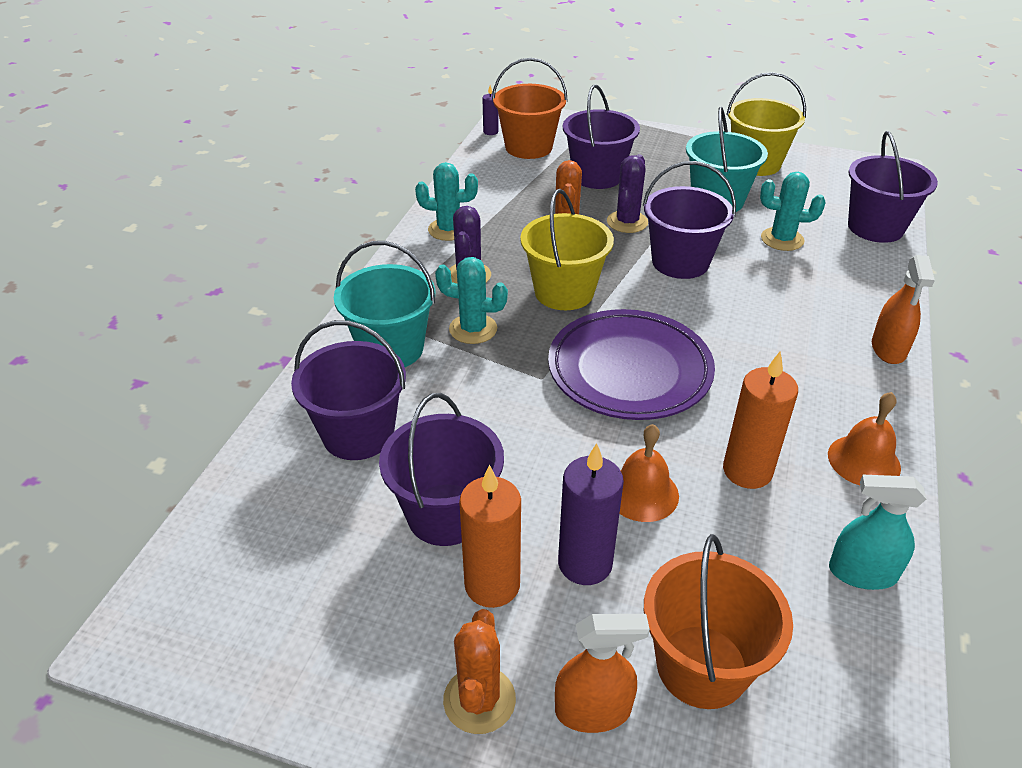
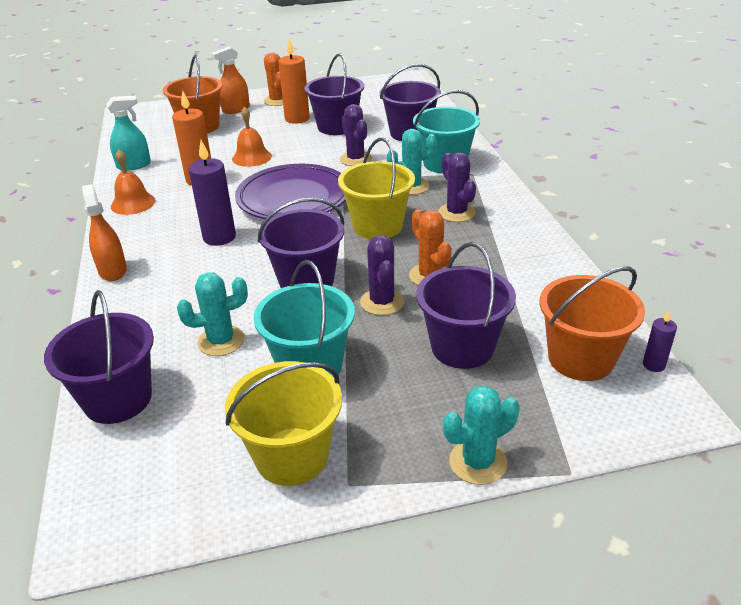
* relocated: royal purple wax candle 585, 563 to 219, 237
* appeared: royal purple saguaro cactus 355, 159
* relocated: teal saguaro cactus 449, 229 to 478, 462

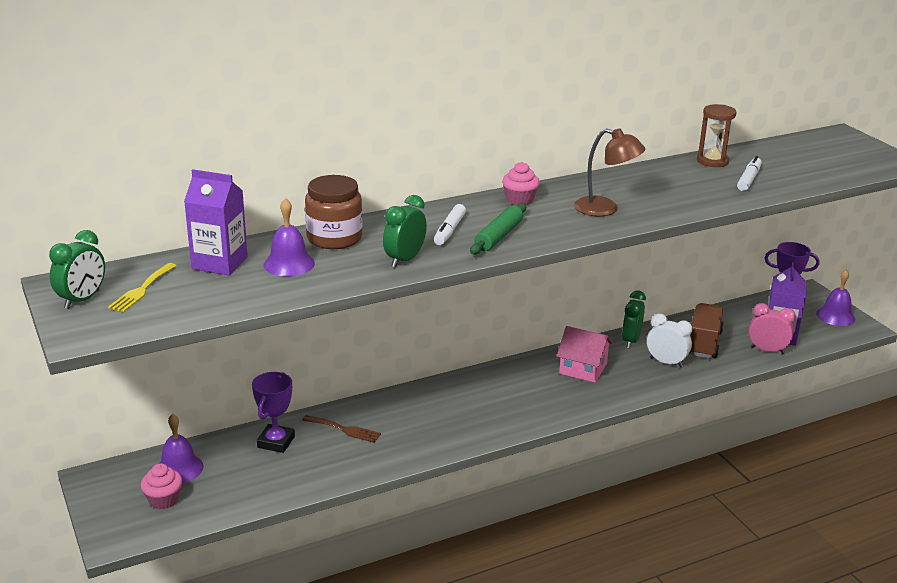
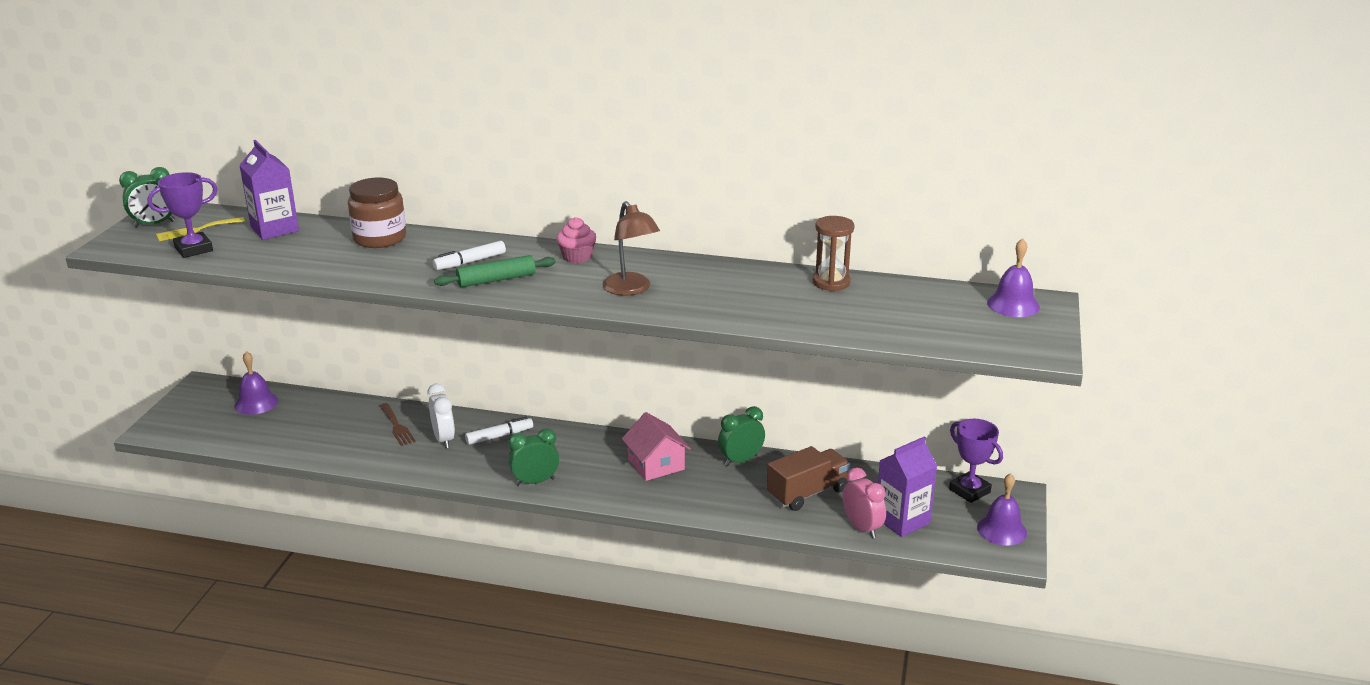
* relocated: royal purple prize cup 276, 442 to 193, 249
* relocated: pure white clock 666, 362 to 444, 439
* relocated: pure white marker pen 748, 179 to 499, 436
* relocated: leaf-green clock 404, 260 to 535, 481
* relocated: royal purple school bell 289, 264 to 1013, 304
* missing: pink muffin 163, 500

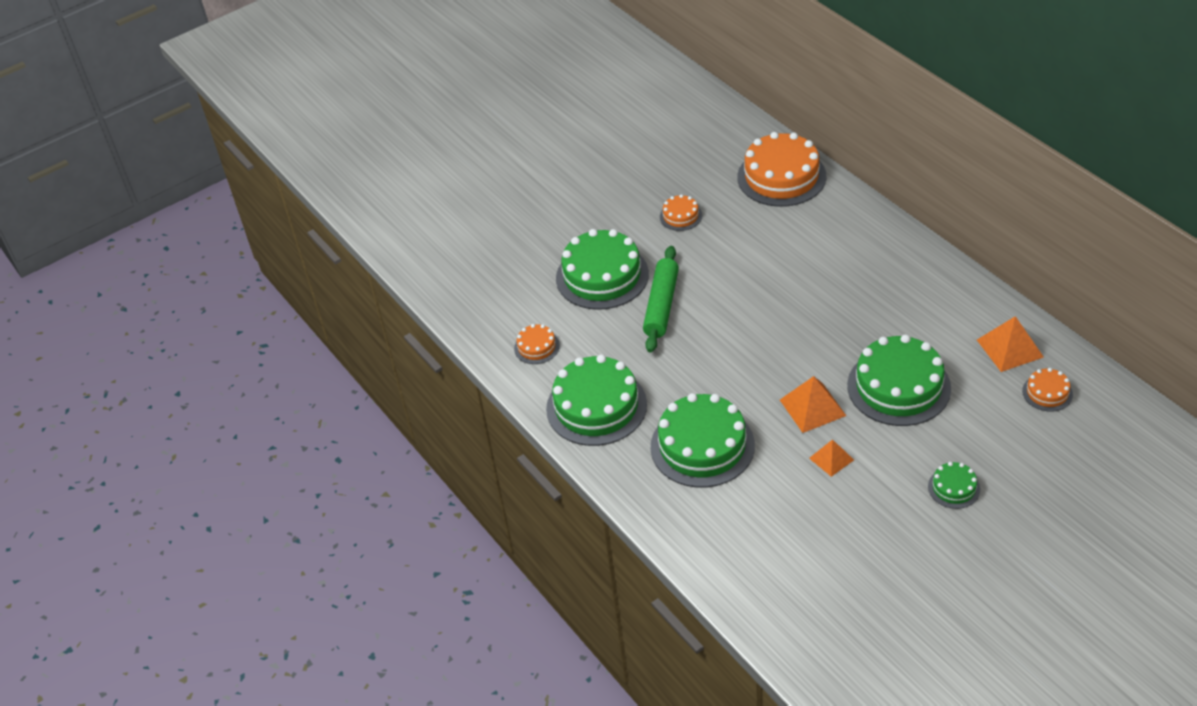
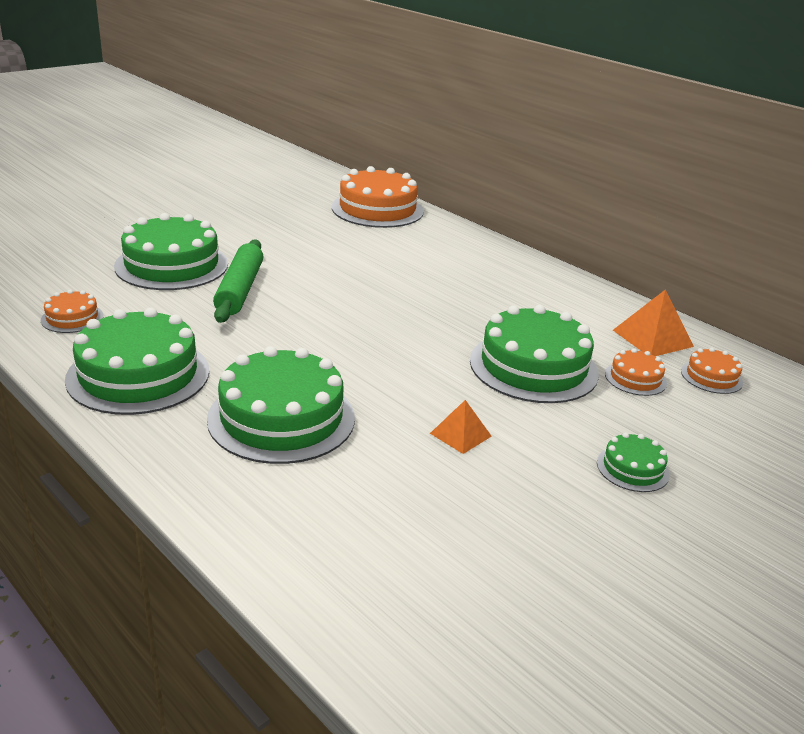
* relocated: bright orange cake 680, 216 to 635, 378
* missing: bright orange solid pyramid 812, 407

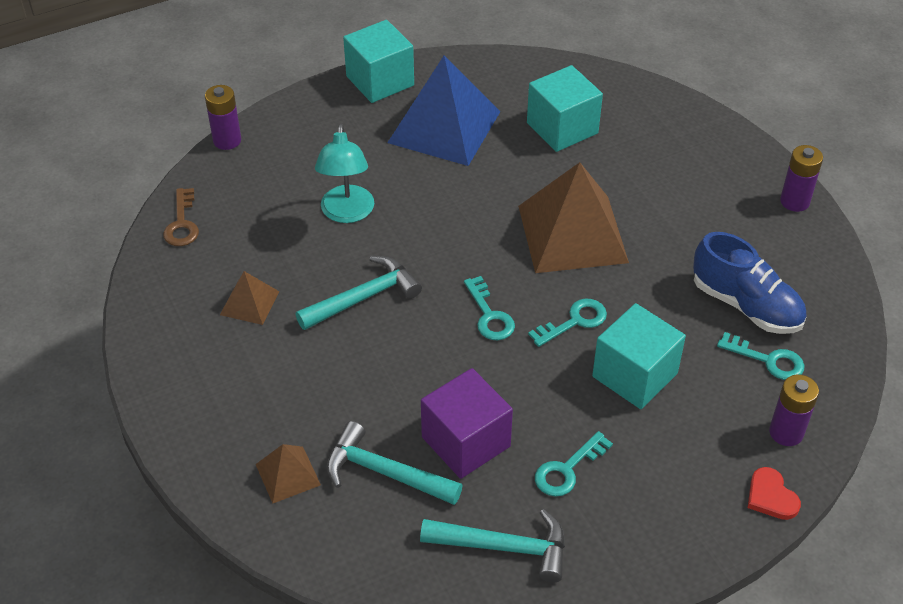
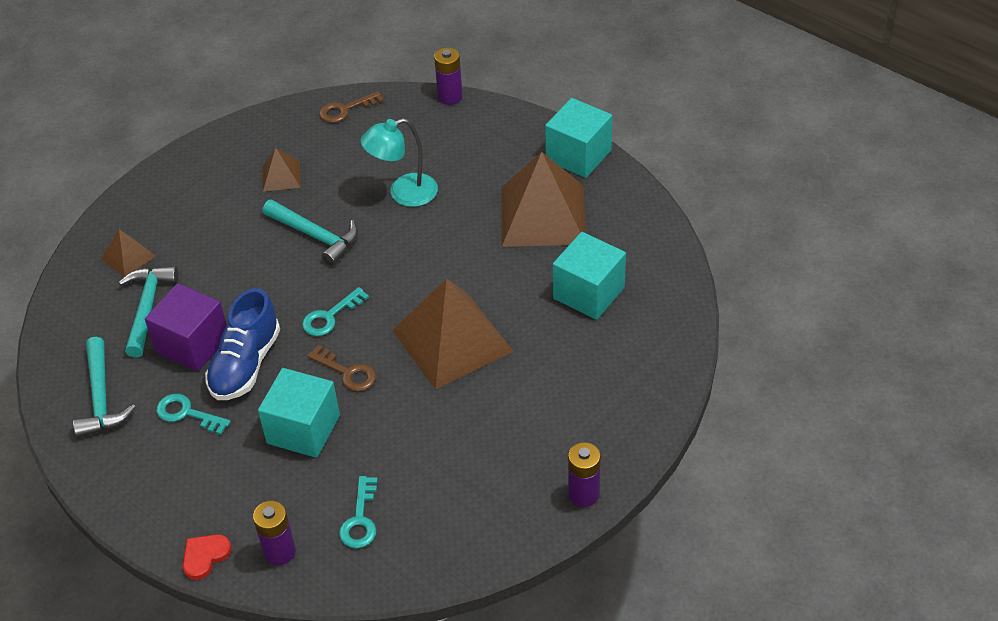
* relocated: blue shoe 746, 305 to 245, 364
* colour: teal latchkey 574, 321 to brown latchkey 347, 372
* colour: blue solid pyramid 444, 127 to brown solid pyramid 543, 215

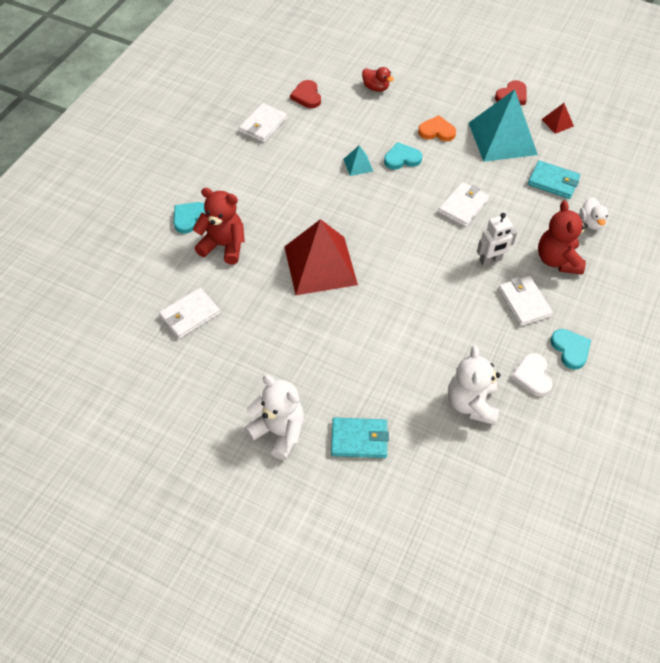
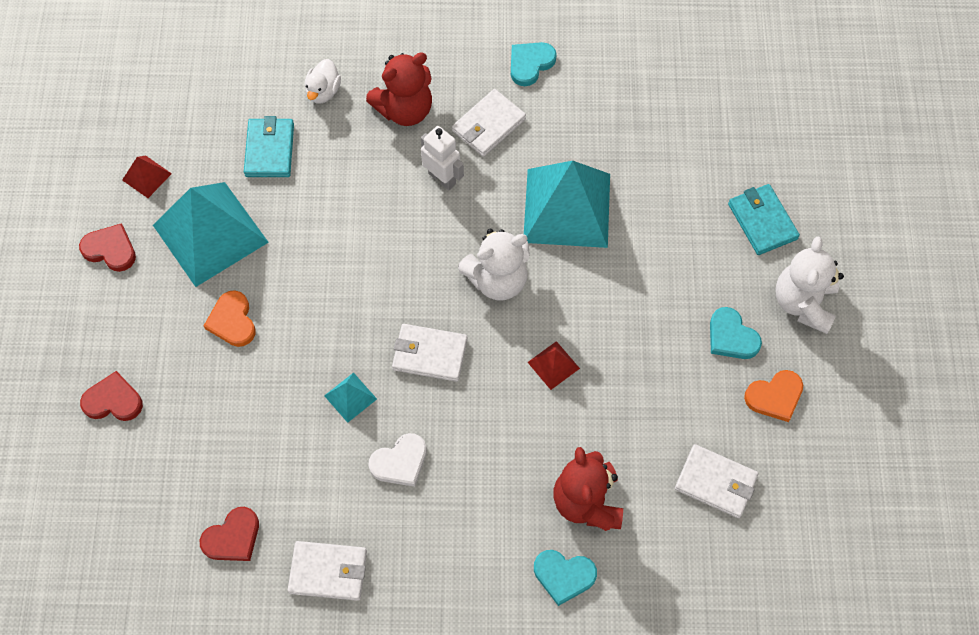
* appeared: red love heart 113, 400
* spun: pure white duck 591, 222 = 323, 91 135 degrees clockwise
* relocated: pure white love heart 532, 376 to 400, 462
* relocated: pure white wallet 463, 206 to 429, 354
* relocated: pure white teddy 471, 403 to 497, 280
* appeared: teal solid pyramid 567, 208
* size: red solid pyramid 320, 265 = 553, 365 x0.43
* relocated: teal love heart 402, 158 to 731, 337
* appeared: bright orange love heart 774, 396
* missing: red duck 376, 88

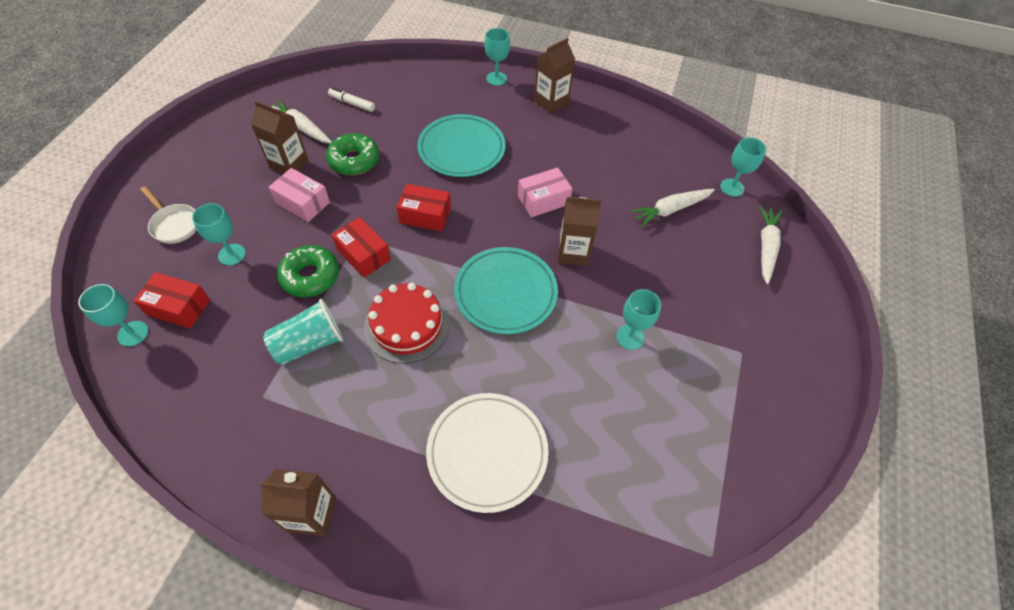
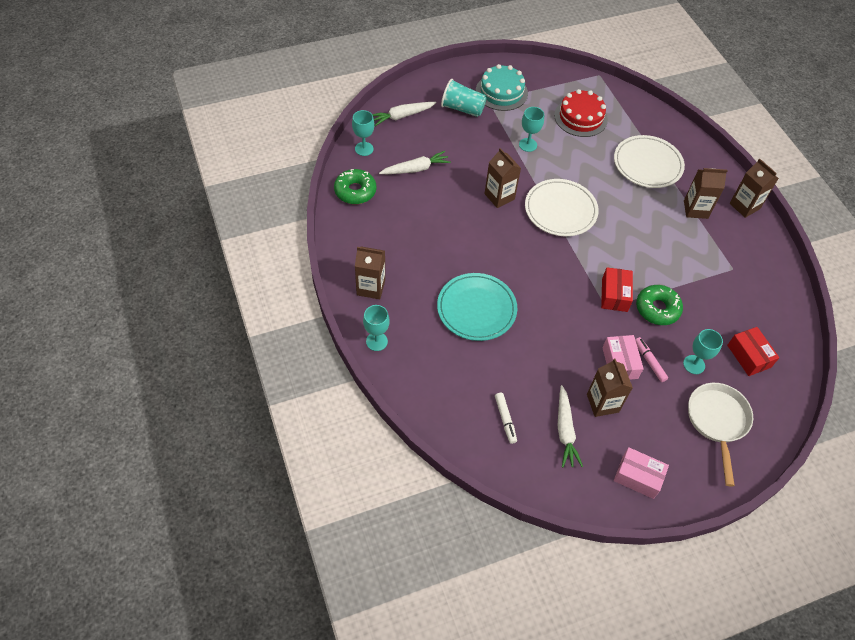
* relocated: leaf-green glazed donut 354, 160 to 355, 191
* spun: pure white toy carrot 670, 210 = 416, 169 45 degrees counterclockwise
* relocated: teal beaker 309, 343 to 462, 109
* appeared: teal cake 501, 92
* colour: teal plate 505, 292 to pure white plate 560, 210
* relocated: red cake 407, 325 to 580, 117
* relocated: pink package 543, 200 to 638, 477
* appeared: pink marker pen 649, 361
* appeared: brown carton 695, 209
* size: pure white pan 174, 224 = 717, 422 x1.53
* missing: teal chalice 133, 333
* missing: red package 425, 215

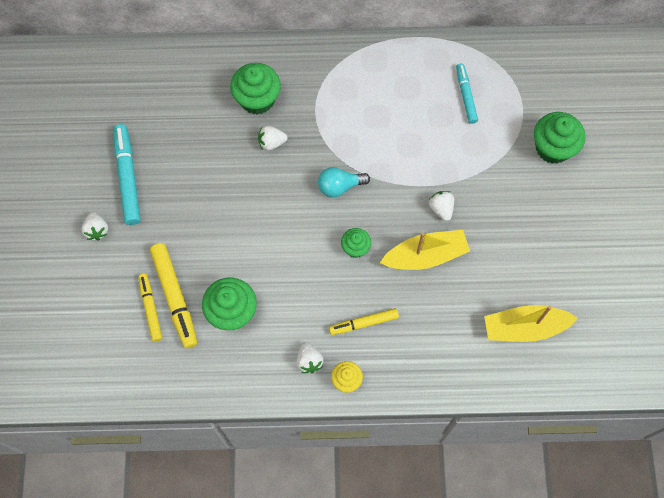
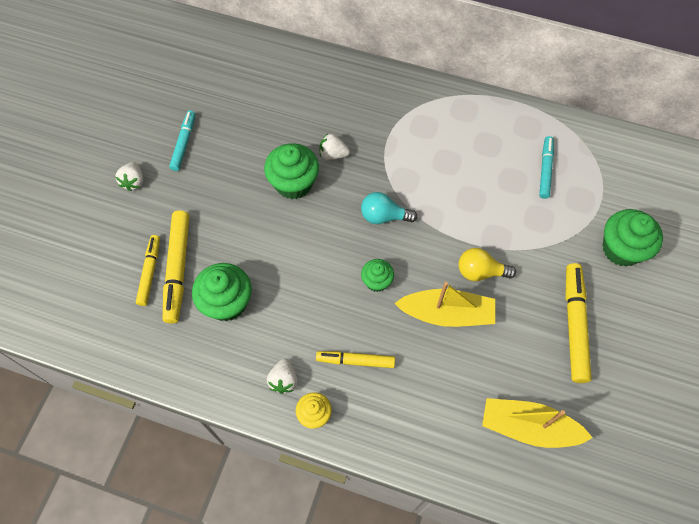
* size: teal marker pen 128, 177 = 184, 143 x0.63
* relocated: leaf-green muffin 257, 99 to 293, 183
* exchanged: pure white toy strawberry 441, 209 to bright yellow bulb 480, 272
* appeared: bright yellow marker pen 574, 325

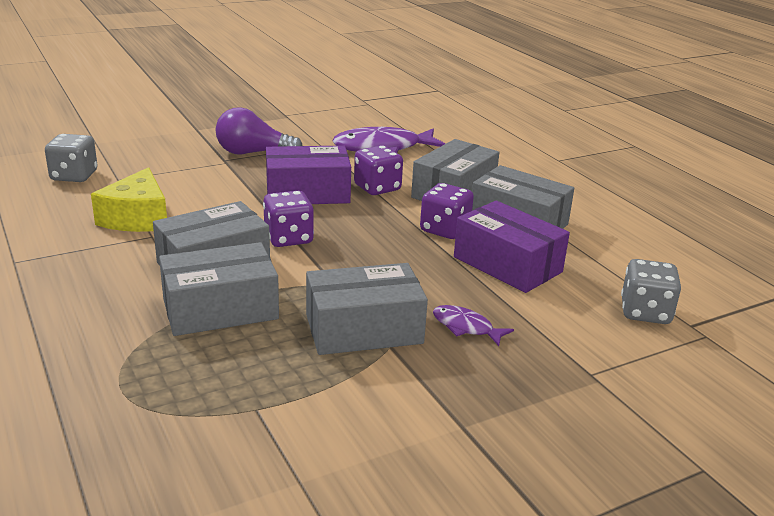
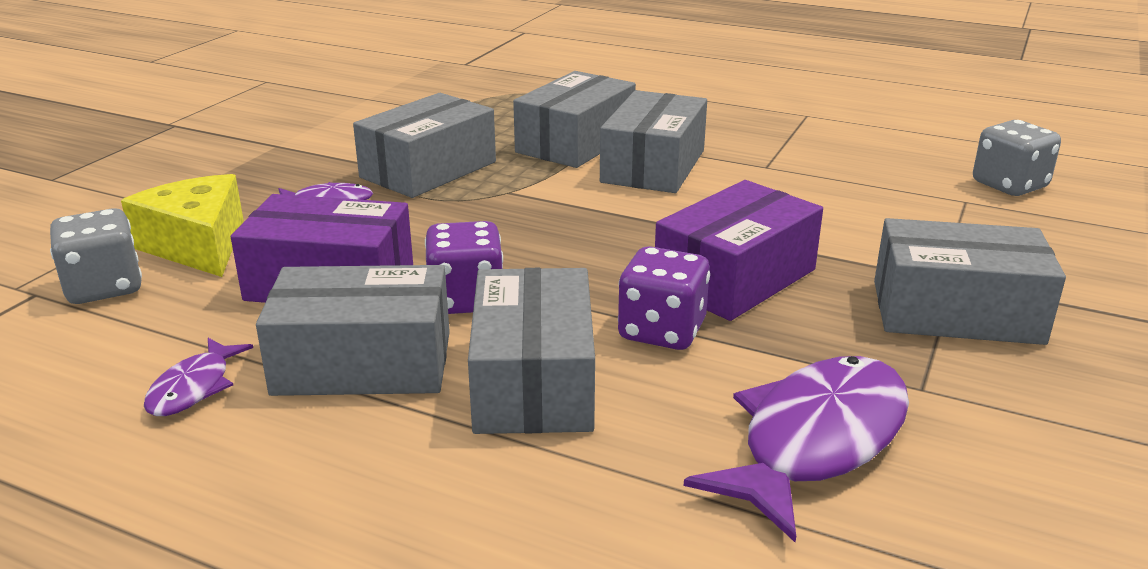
* relocated: bright yellow cheese wedge 137, 218 to 198, 245
* appeared: royal purple fish 194, 388
* exchanged: royal purple bulb 253, 153 to gray package 956, 312
* missing: royal purple game die 288, 238

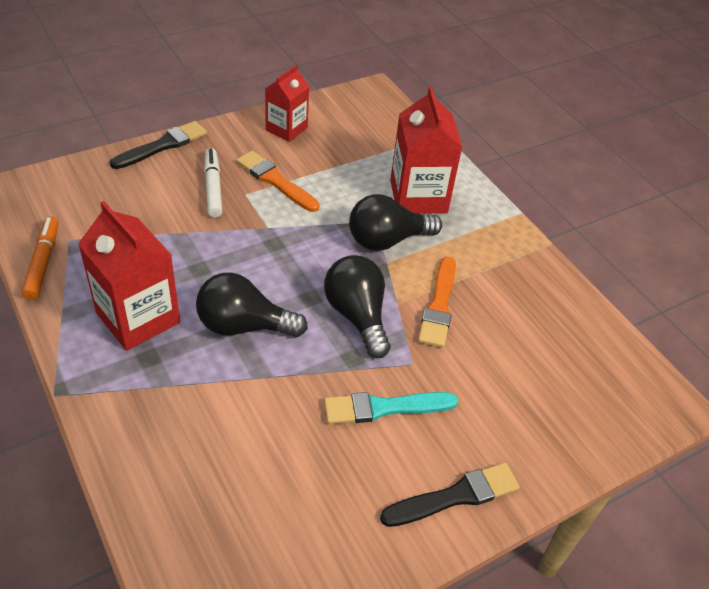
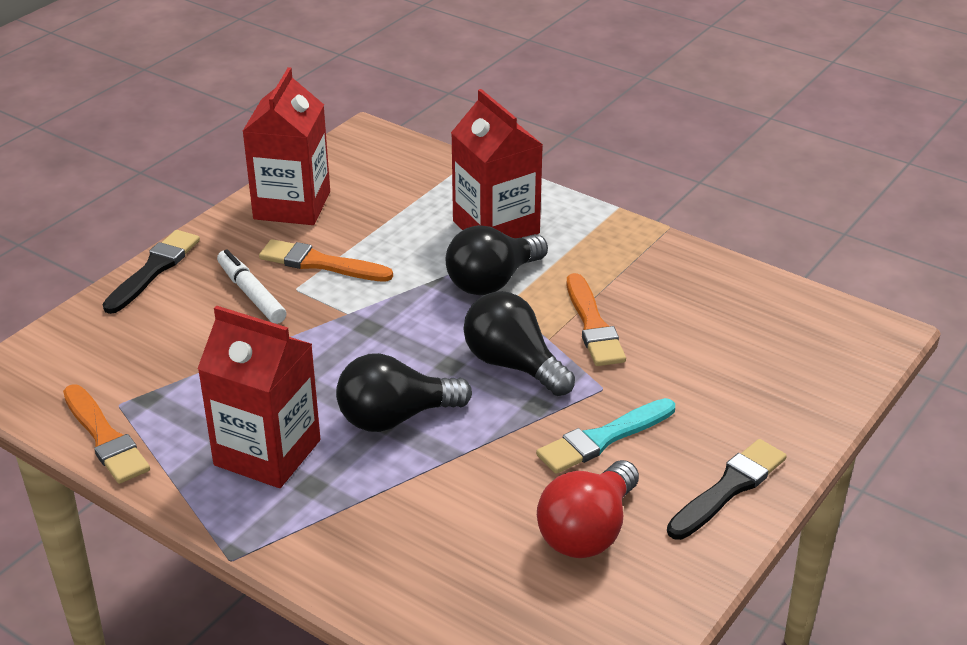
* exchanged: bright orange marker pen 43, 262 to bright orange paintbrush 105, 438
* size: red carton 286, 129 = 292, 205 x1.58
* appeared: red bulb 588, 531

